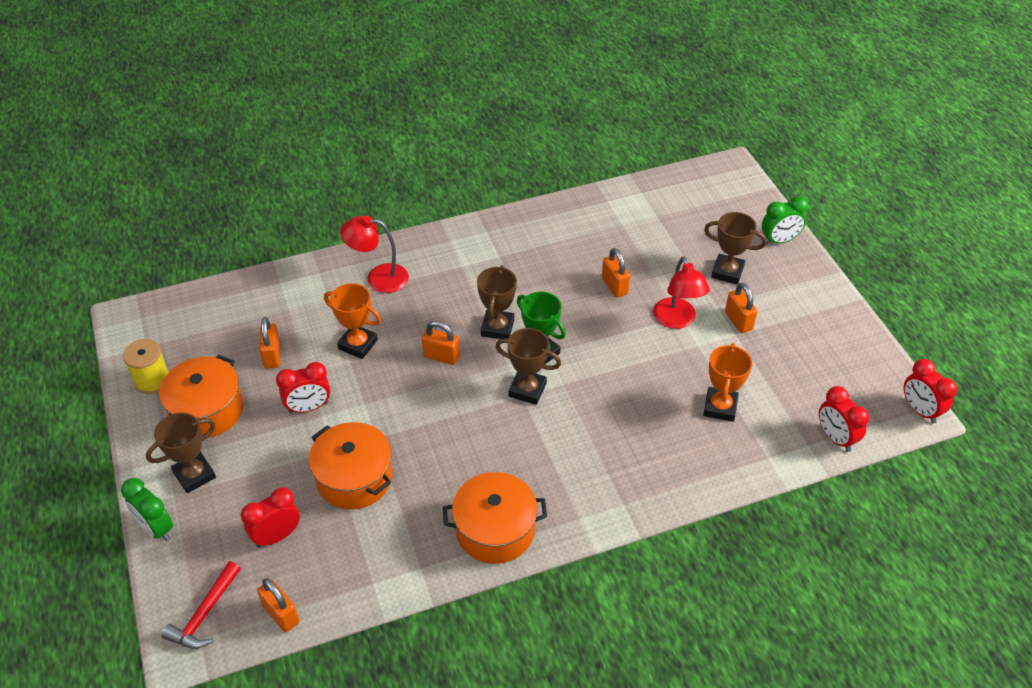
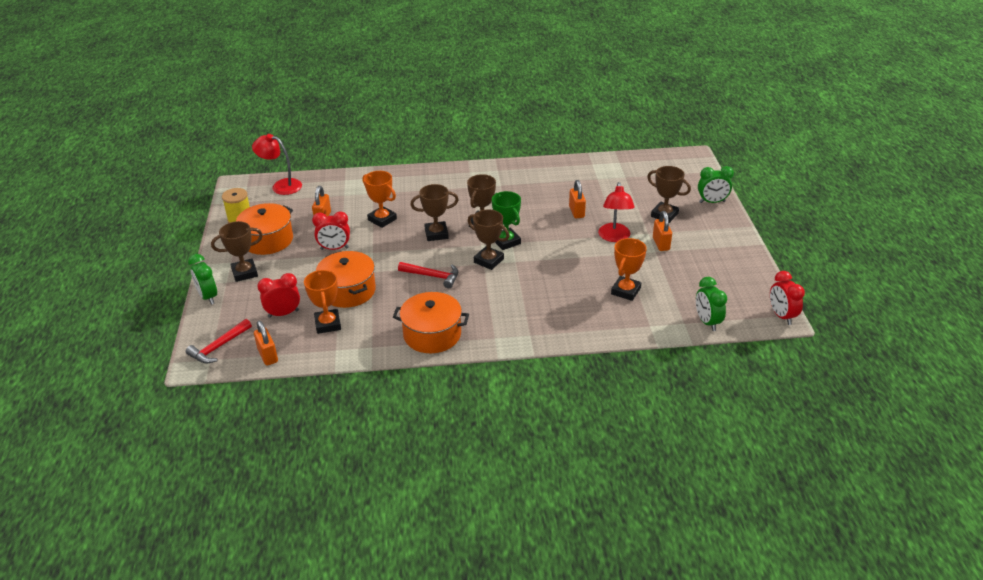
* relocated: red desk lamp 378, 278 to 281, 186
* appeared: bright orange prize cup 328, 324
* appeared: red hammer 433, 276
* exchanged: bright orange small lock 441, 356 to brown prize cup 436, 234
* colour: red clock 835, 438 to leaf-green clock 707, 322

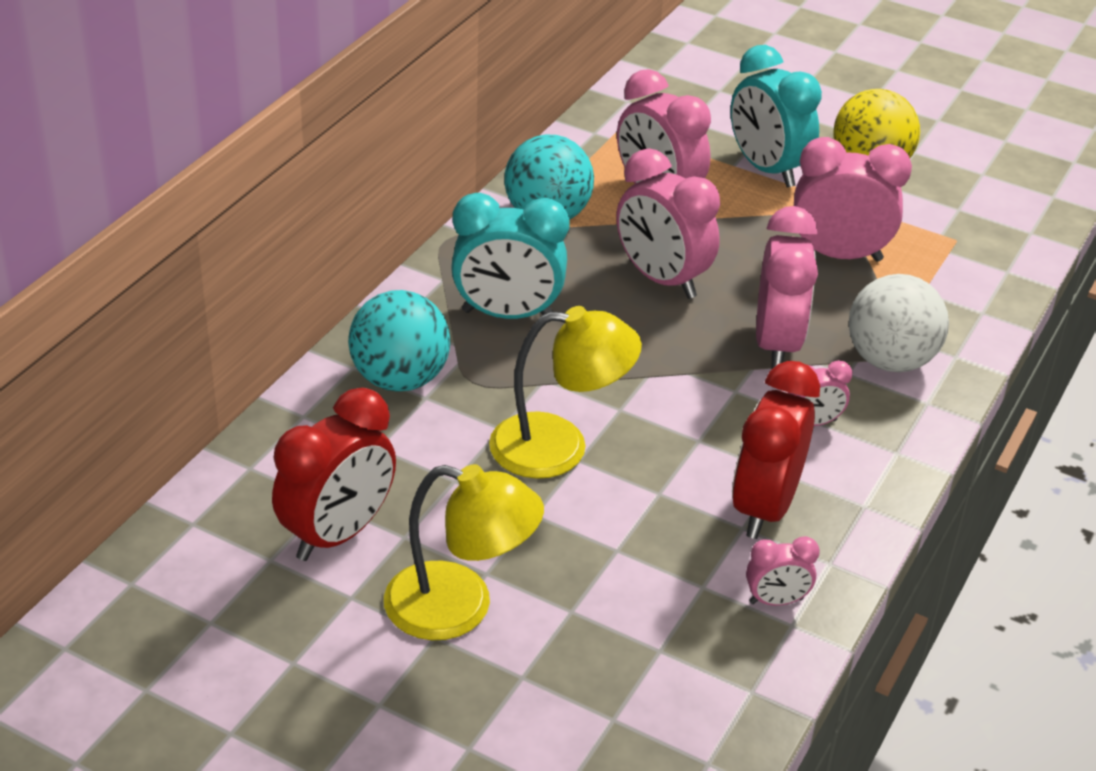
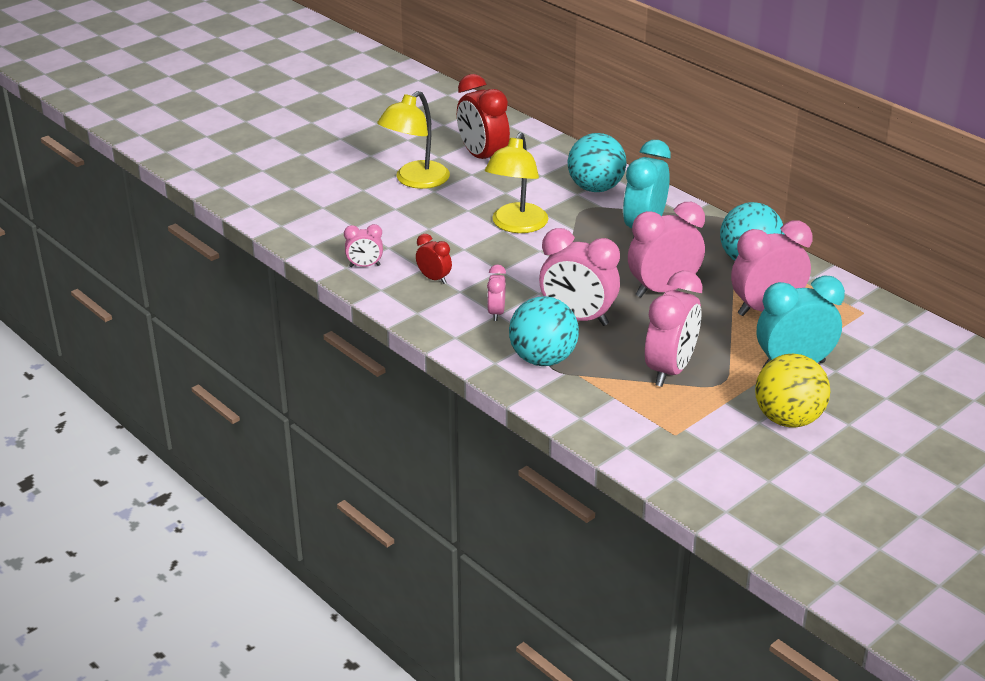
* spun: pink clock 776, 601 = 364, 266 105 degrees counterclockwise
* size: red clock 764, 507 = 434, 279 x0.51
* colour: pure white play ball 890, 360 to teal play ball 543, 359

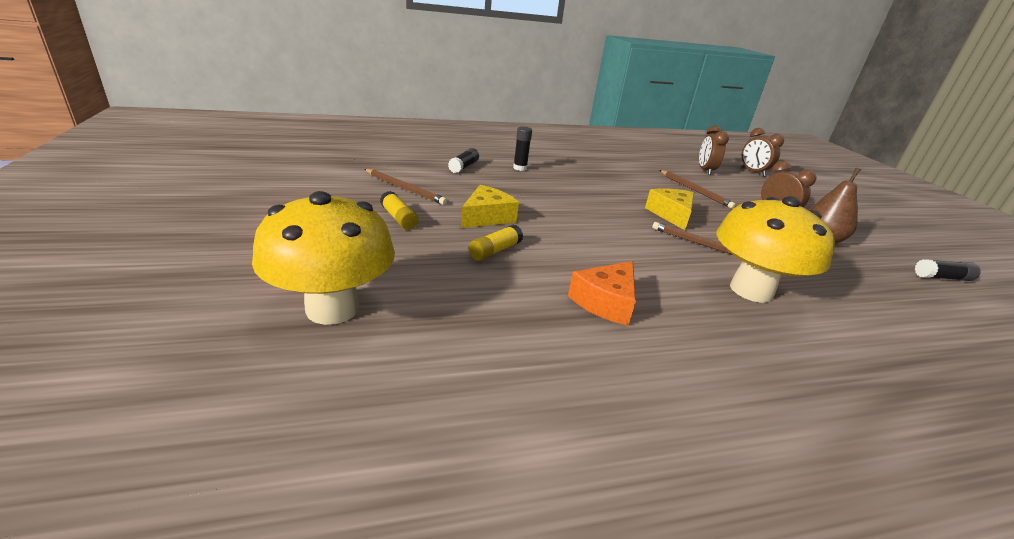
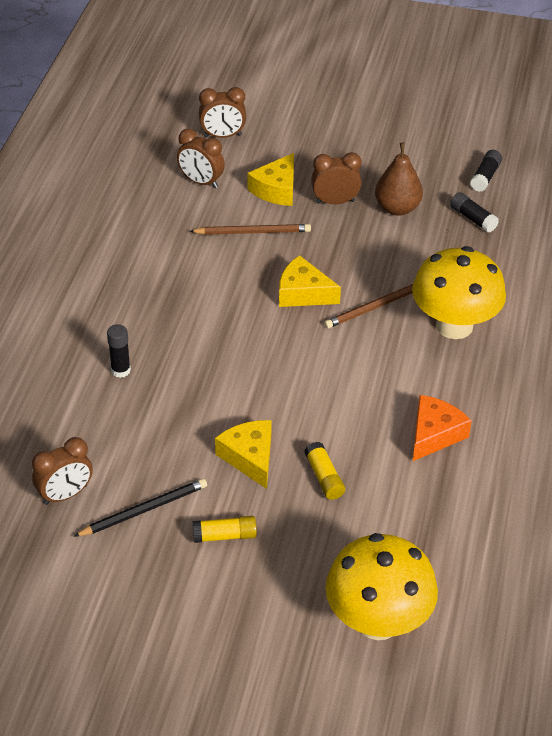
* appeared: brown clock 65, 495
* colour: brown wooden pencil 404, 188 to ebony wooden pencil 143, 510
* appeared: bright yellow cheese wedge 276, 189
* spun: bright orange cheese wedge 606, 302 = 434, 434 120 degrees counterclockwise
* relocated: ebony glue stick 464, 167 to 472, 218

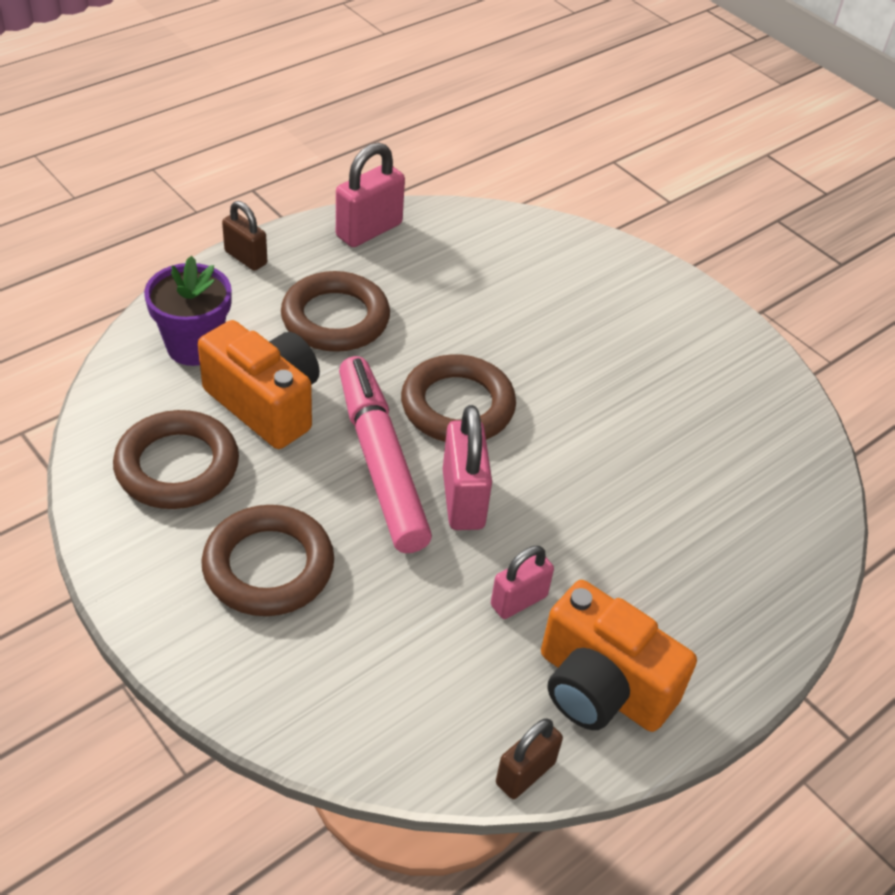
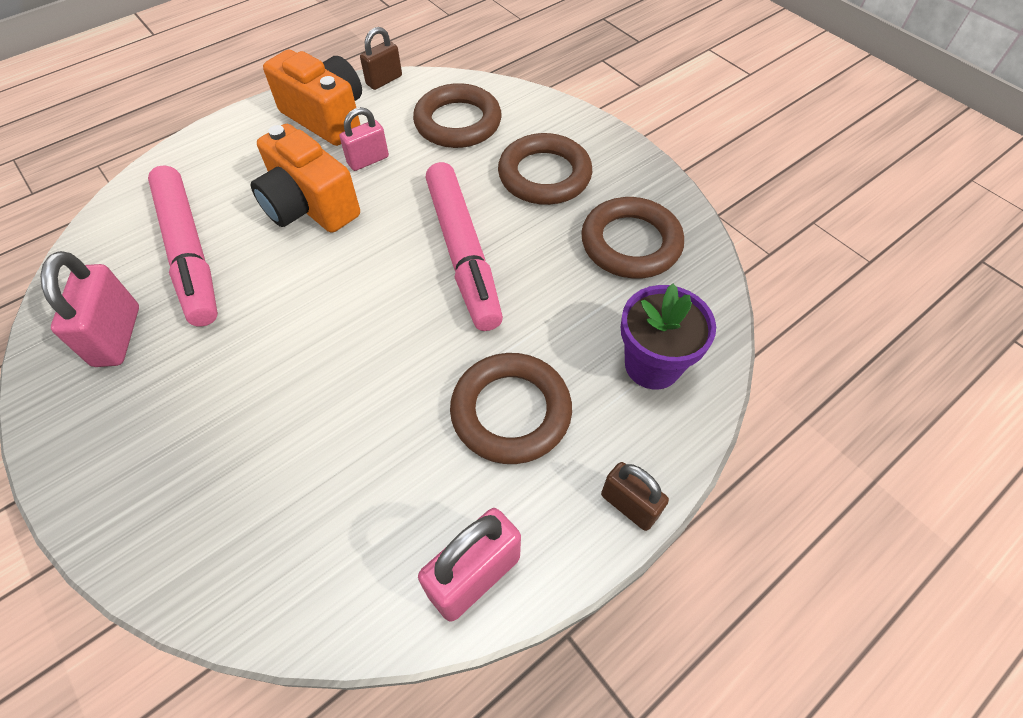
* relocated: pink small lock 463, 499 to 117, 336
* appeared: pink marker pen 190, 253
* relocated: bright orange photo camera 266, 404 to 309, 206
* relocated: brown ring 457, 406 to 458, 122

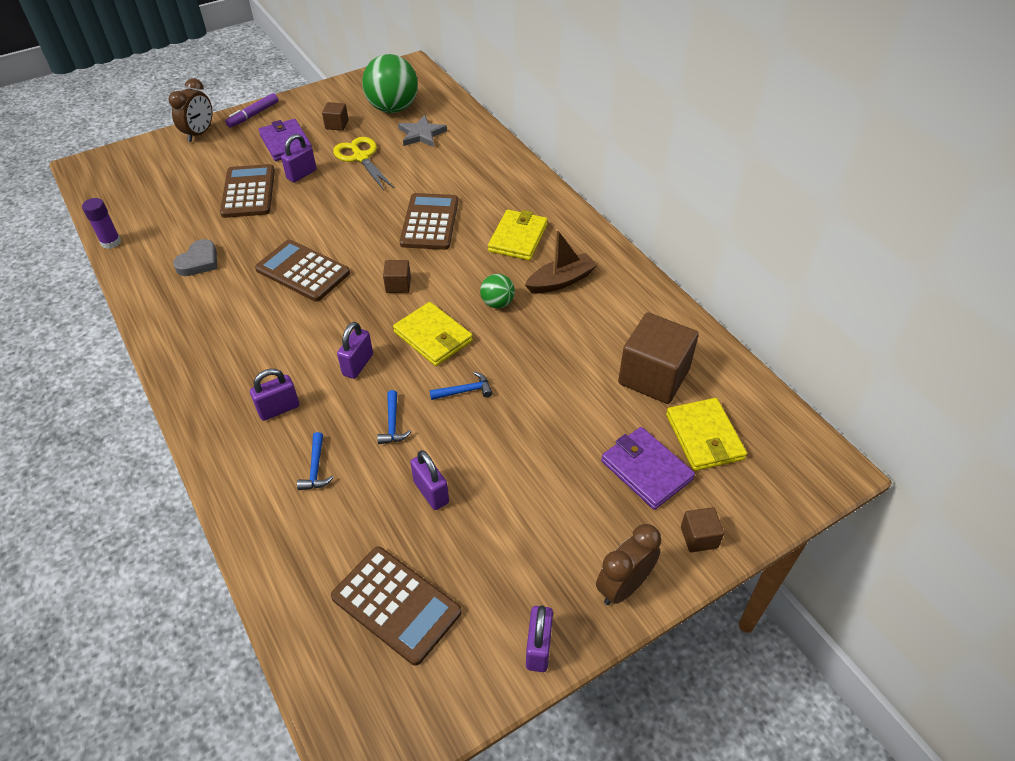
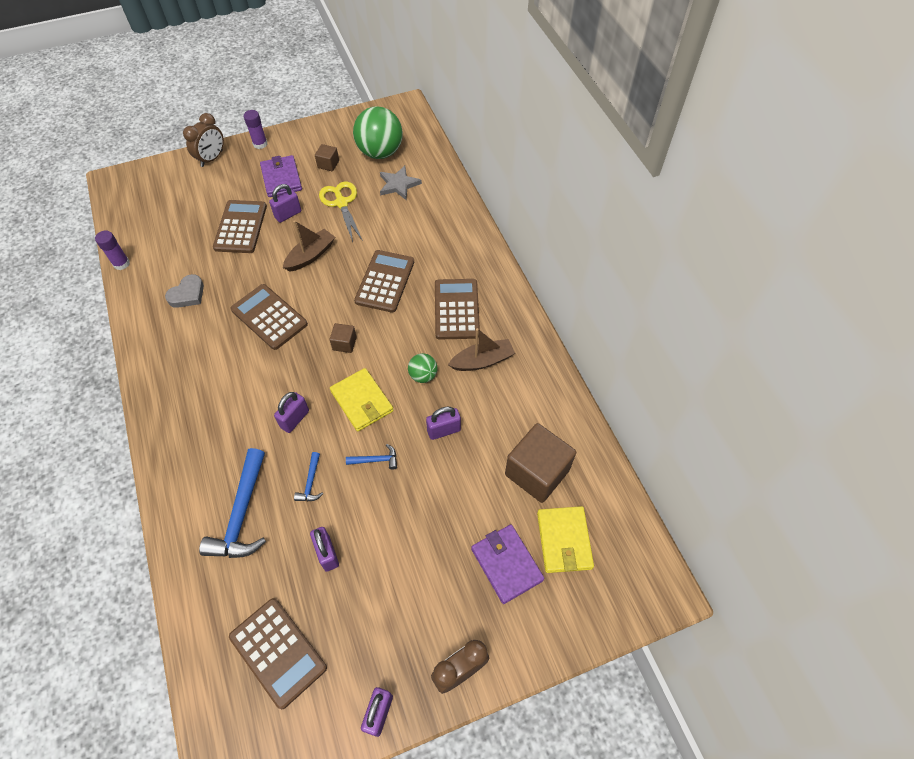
* size: blue hammer 315, 468 = 241, 514 x2.12
* exchanged: royal purple marker pen 253, 115 to royal purple glue stick 260, 144
* appeared: brown sailboat 310, 256
* relocated: royal purple small lock 279, 409 to 443, 430
* exchanged: bright yellow wallet 518, 238 to brown calculator 456, 309
* missing: brown solid cube 699, 537

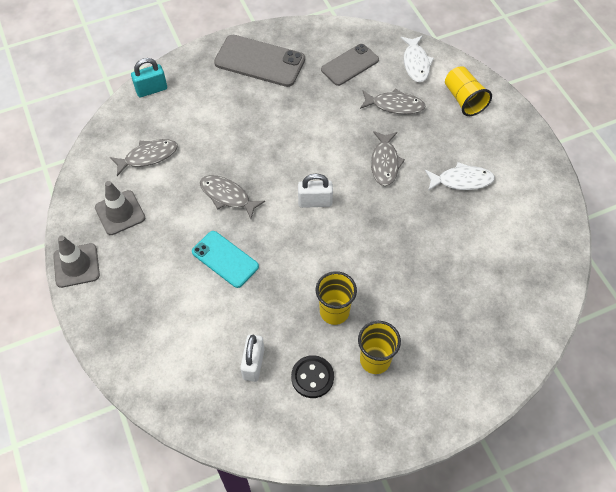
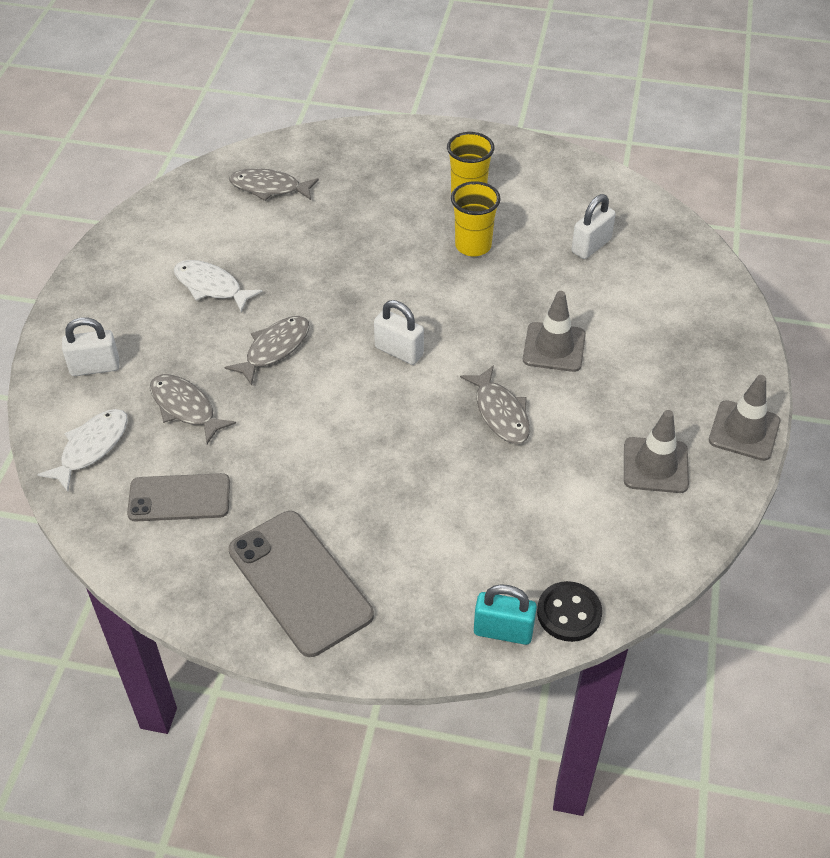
* exchanged: bright yellow beaker 464, 99 to pure white small lock 95, 367
* relocated: gray fish 148, 156 to 269, 188
* exchanged: teal mobile phone 225, 259 to gray road cone 554, 347
* relocated: ebony sewing button 312, 377 to 569, 613

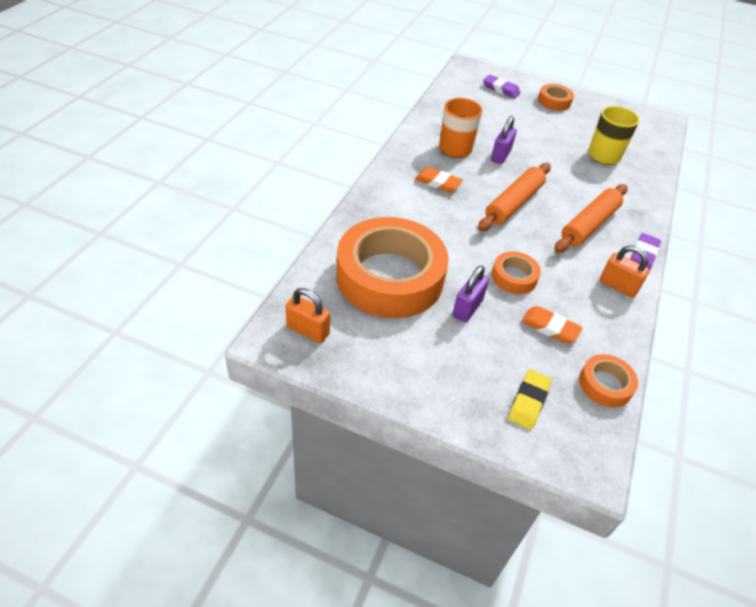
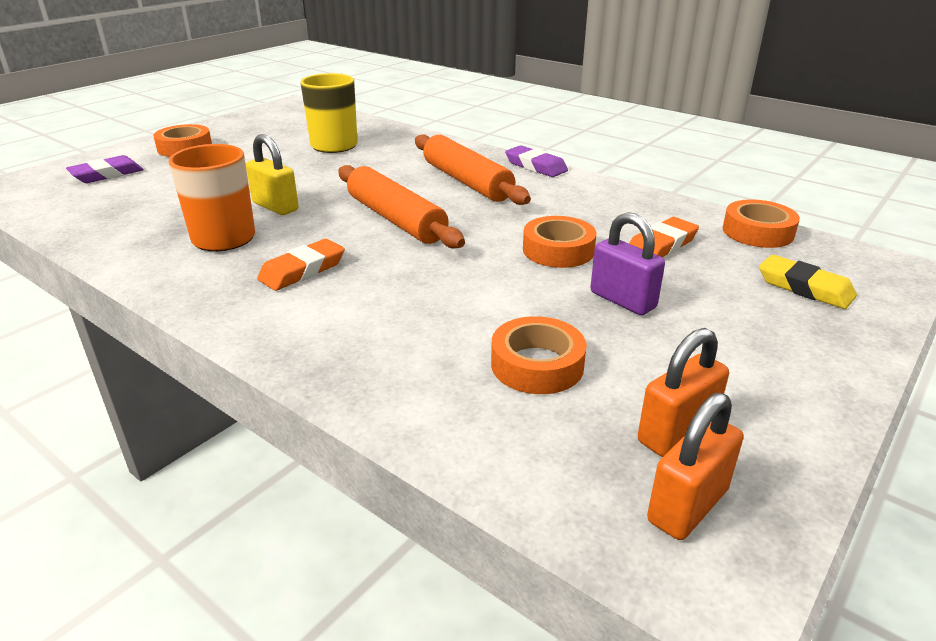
* colour: royal purple small lock 500, 155 to bright yellow small lock 275, 207
* size: bright orange roll of tape 390, 277 = 537, 365 x0.44
* relocated: bright orange small lock 618, 286 to 676, 433

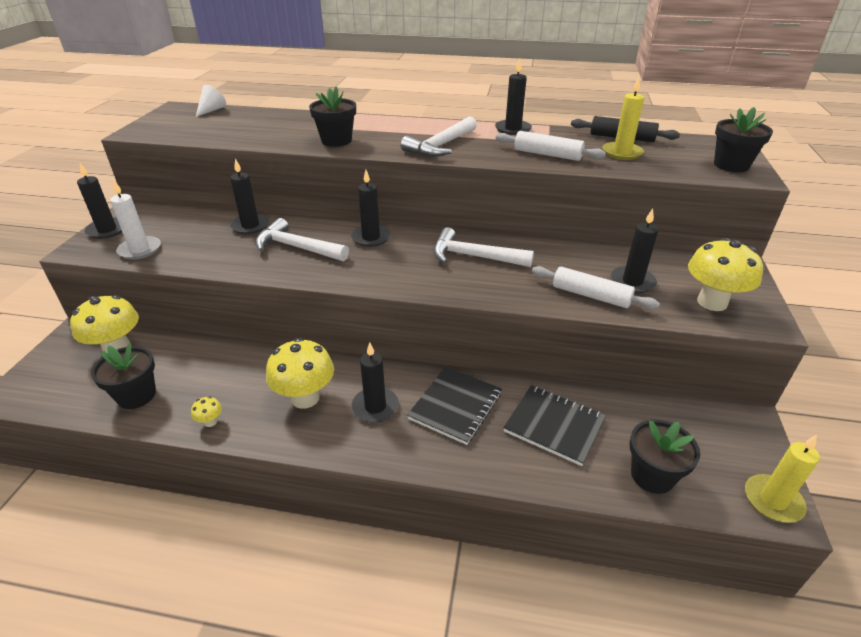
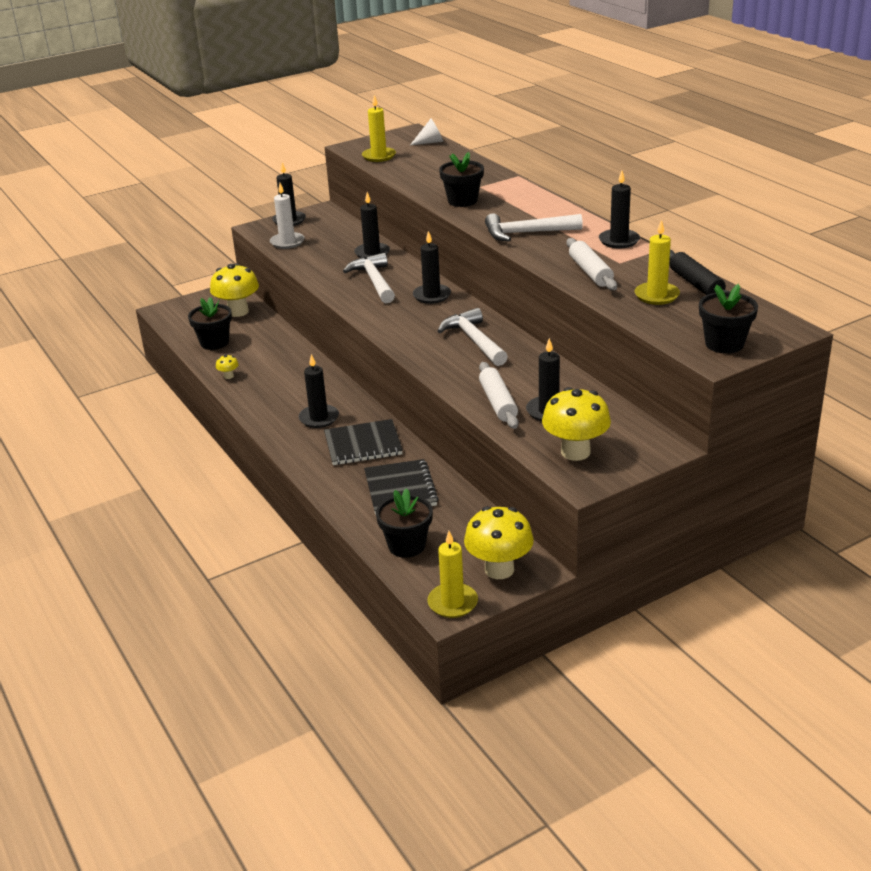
* appeared: bright yellow wax candle 379, 156
* relocated: bright yellow fungus 305, 398 to 499, 569

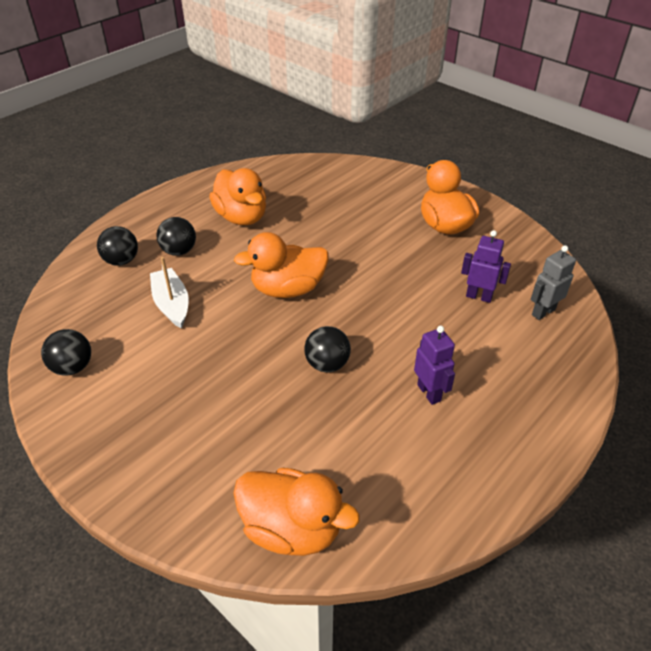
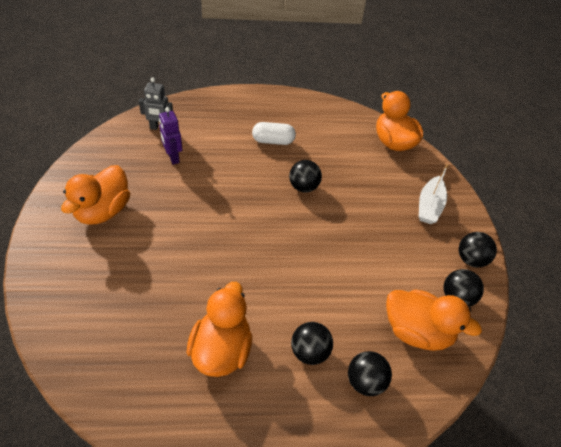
* exchanged: royal purple toy robot 429, 393 to pure white capsule 273, 141
* relocated: bright orange duck 288, 289 to 417, 332
* relocated: pure white sailboat 172, 304 to 429, 206
* appeared: ebony play ball 471, 260

